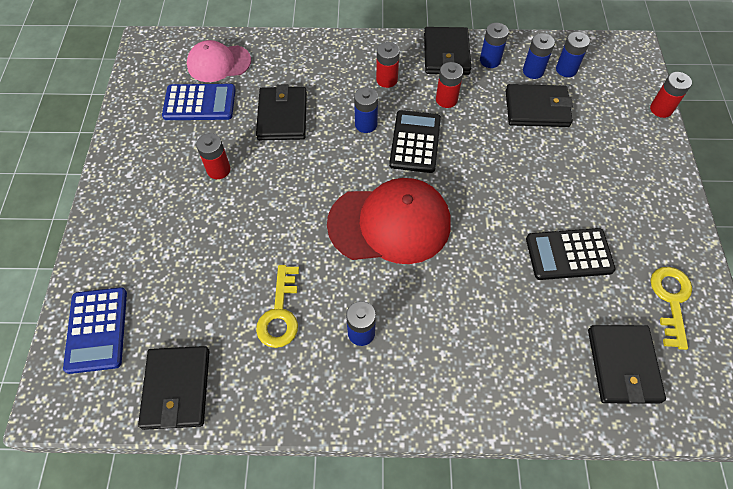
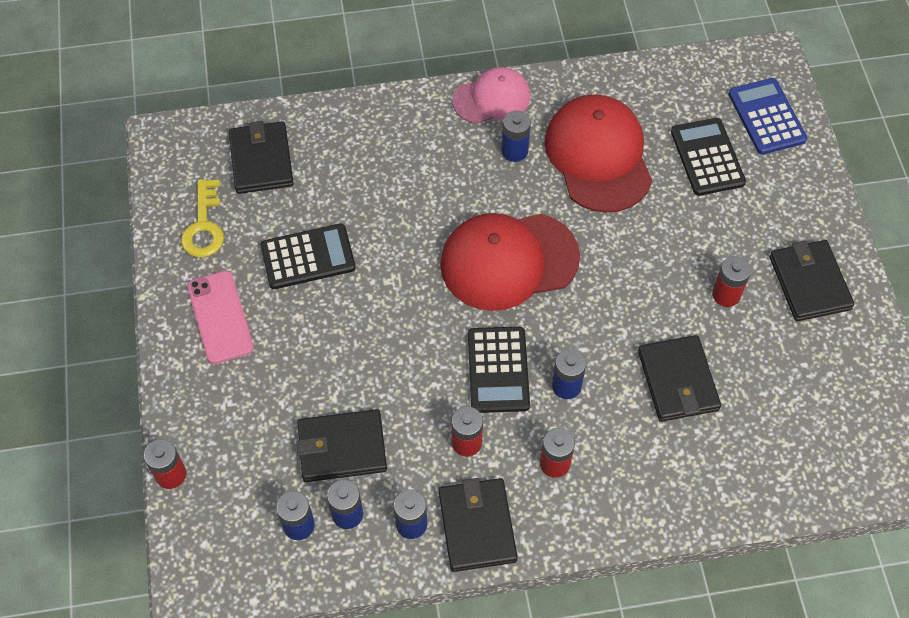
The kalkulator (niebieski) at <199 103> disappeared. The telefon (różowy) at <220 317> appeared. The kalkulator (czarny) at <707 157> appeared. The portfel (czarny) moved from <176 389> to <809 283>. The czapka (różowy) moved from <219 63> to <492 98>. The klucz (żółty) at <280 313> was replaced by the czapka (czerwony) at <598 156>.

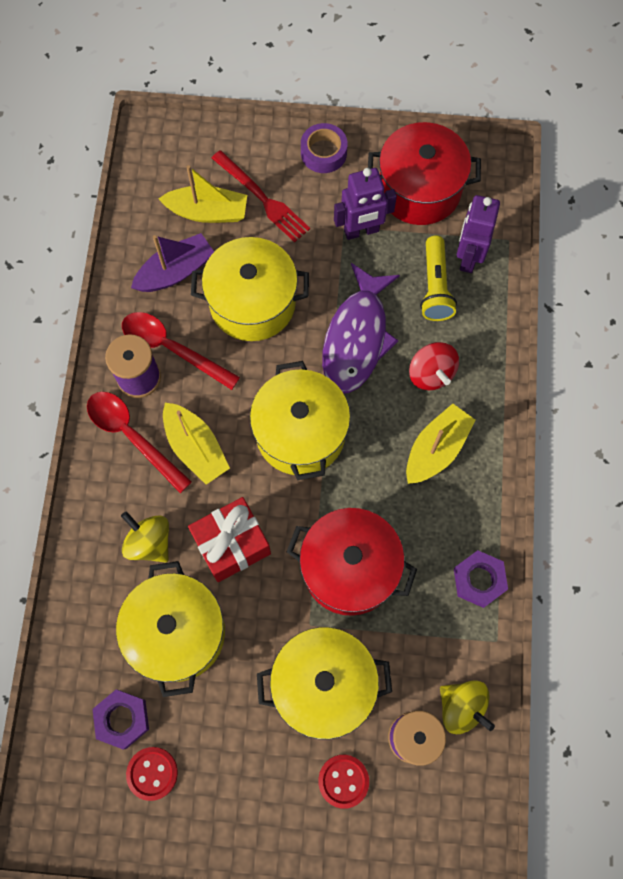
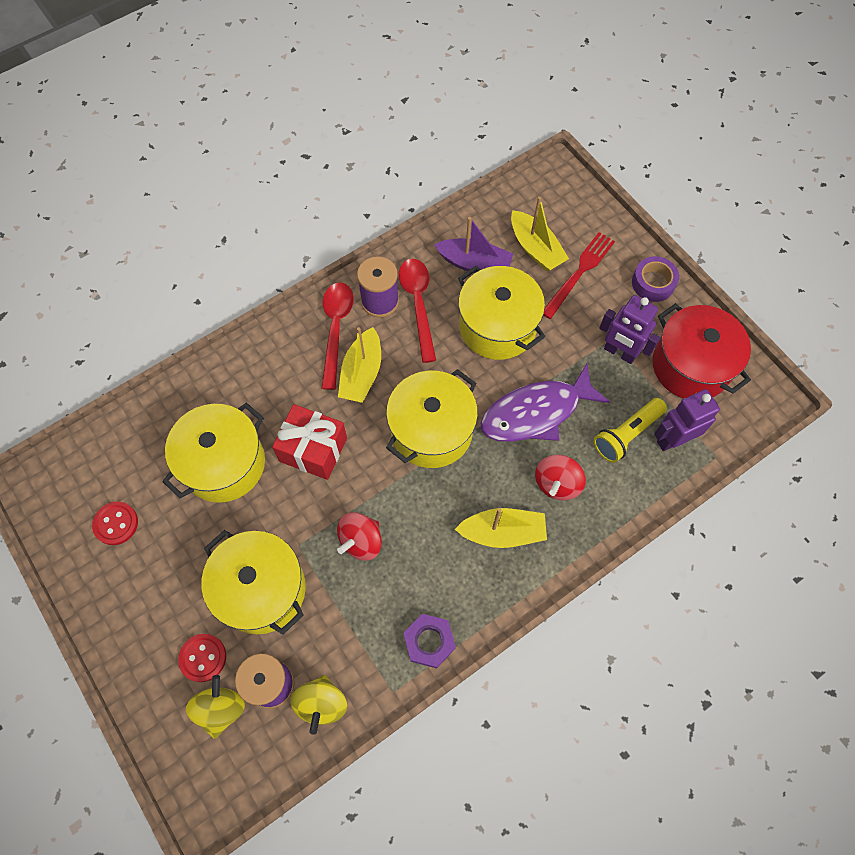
The nakrętka (fioletowy) at <122 719> disappeared. The bączek (żółty) moved from <149 542> to <221 709>. The garnek (czerwony) at <349 568> was replaced by the bączek (czerwony) at <361 541>. The widelec (czerwony) at <262 198> turned 150 degrees counterclockwise.

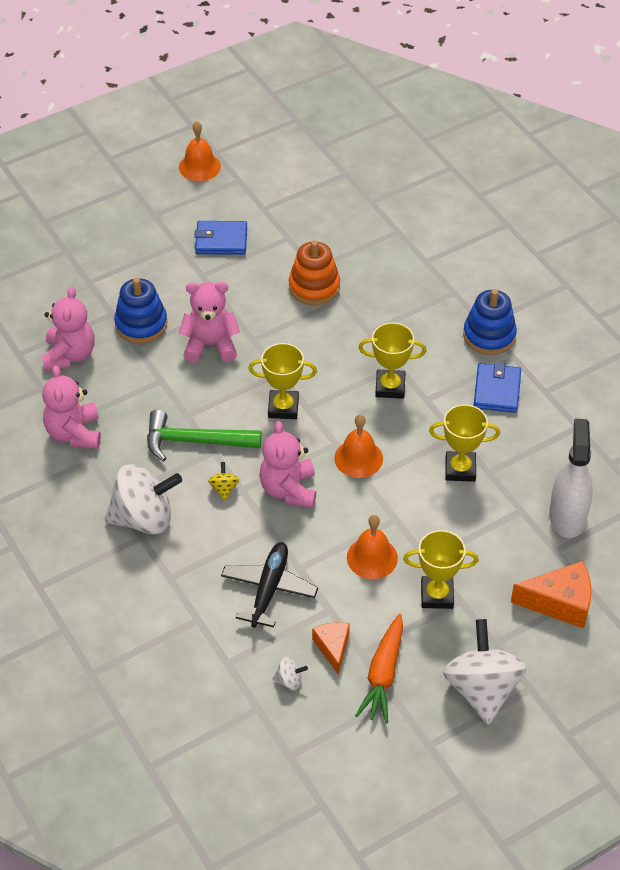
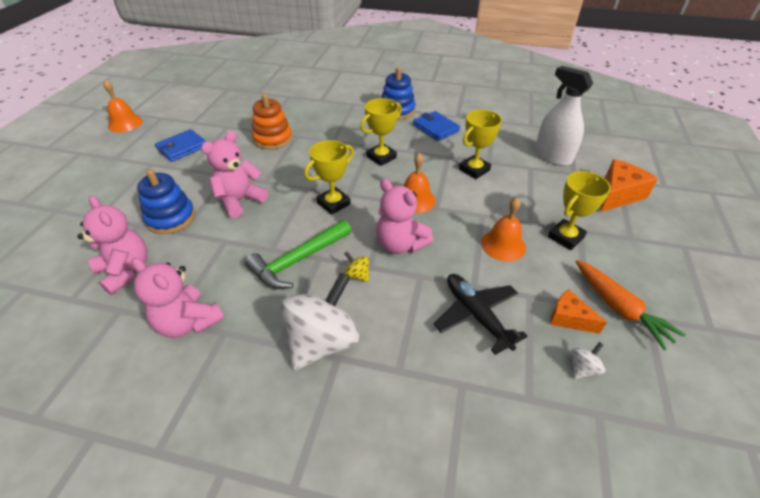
The bączek (biały) at <482 689> disappeared.

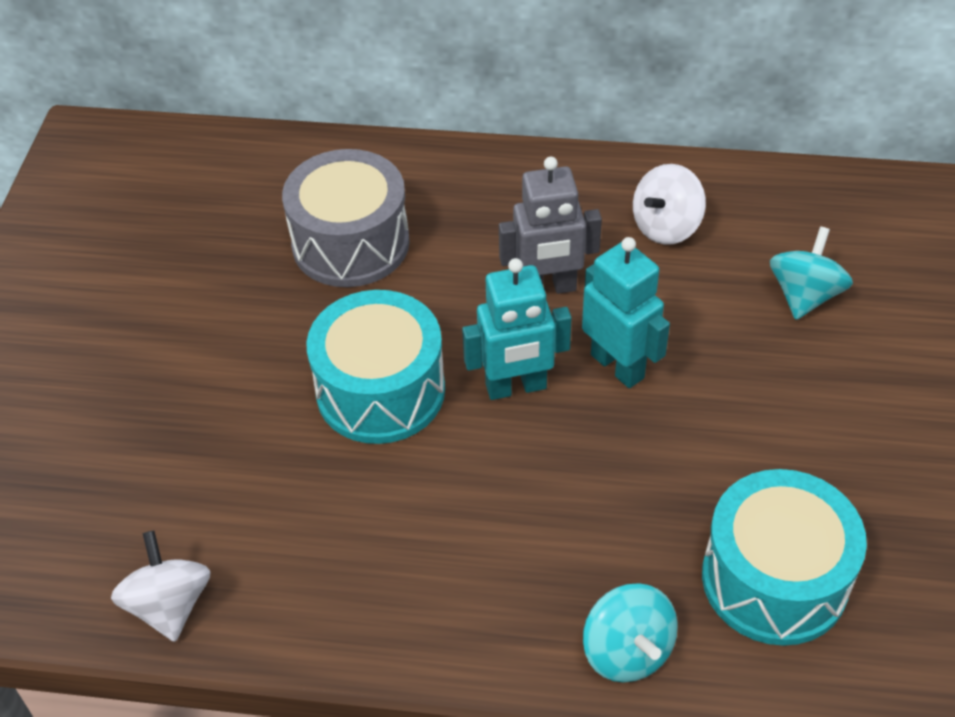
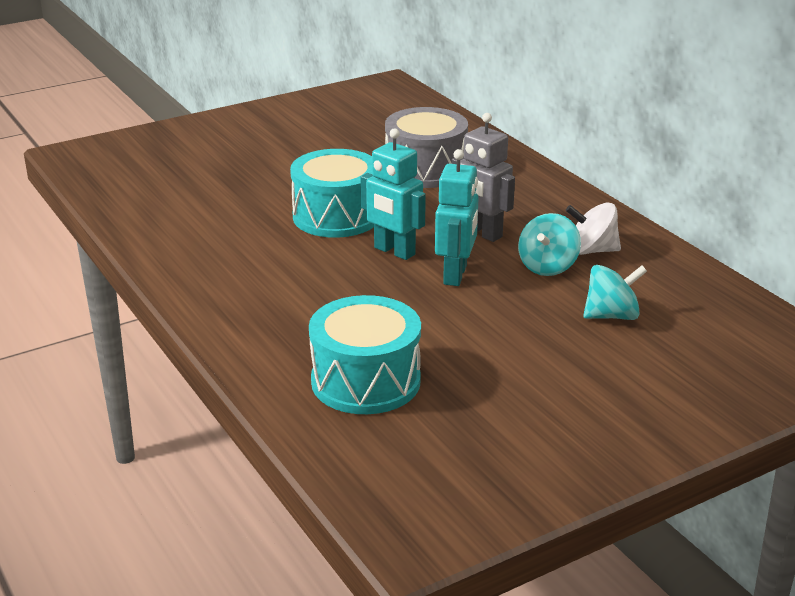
The bączek (biały) at <169 605> disappeared. The bączek (turkusowy) moved from <627 651> to <547 267>.

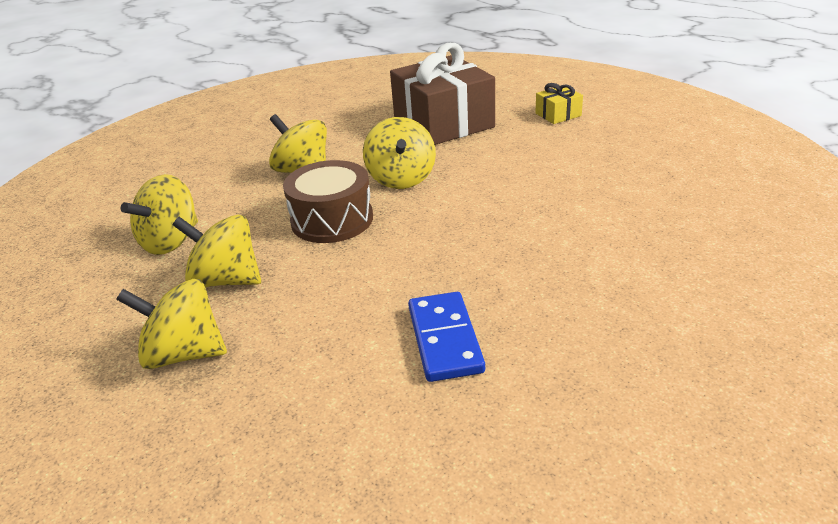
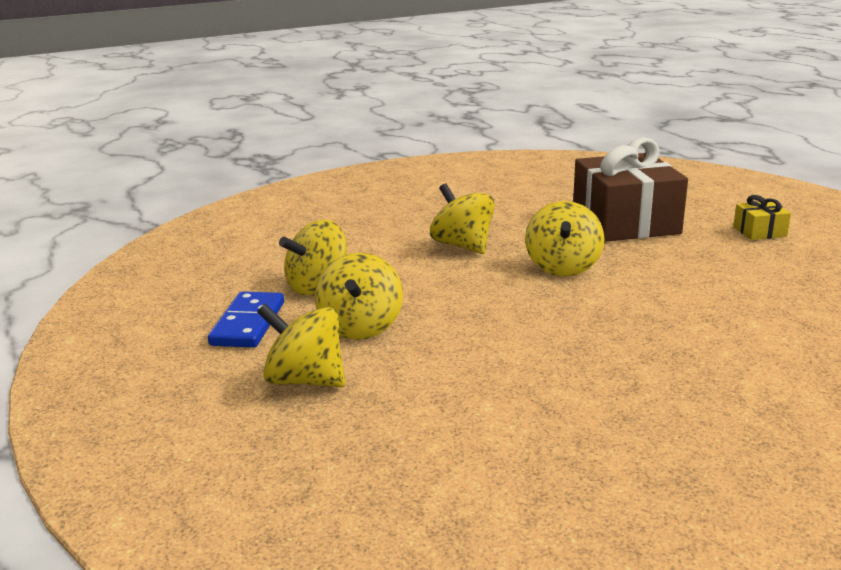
The bęben (brązowy) at <332 220> disappeared. The kostka domina (niebieski) moved from <445 339> to <248 323>. The bączek (żółty) at <226 280> turned 120 degrees counterclockwise.

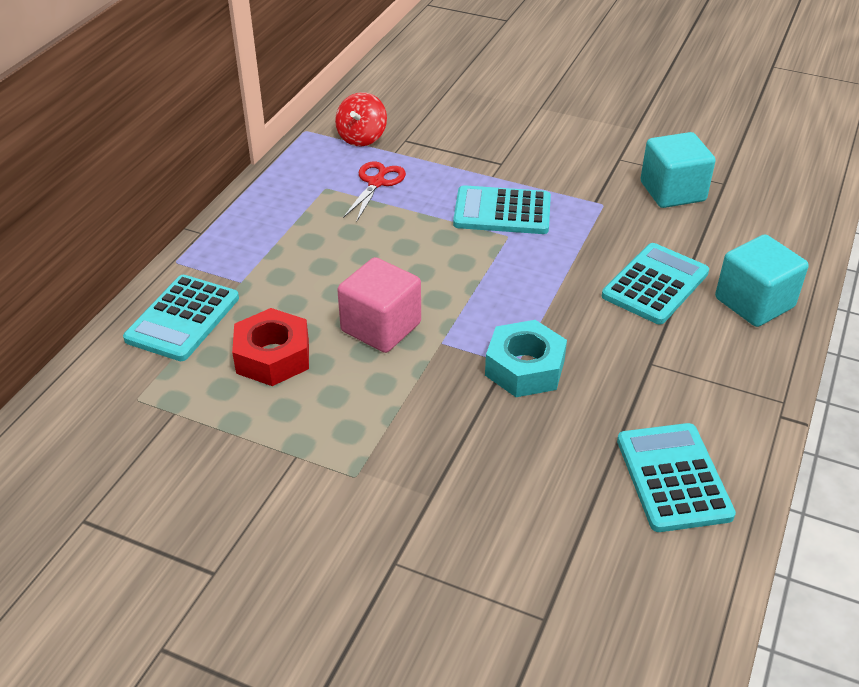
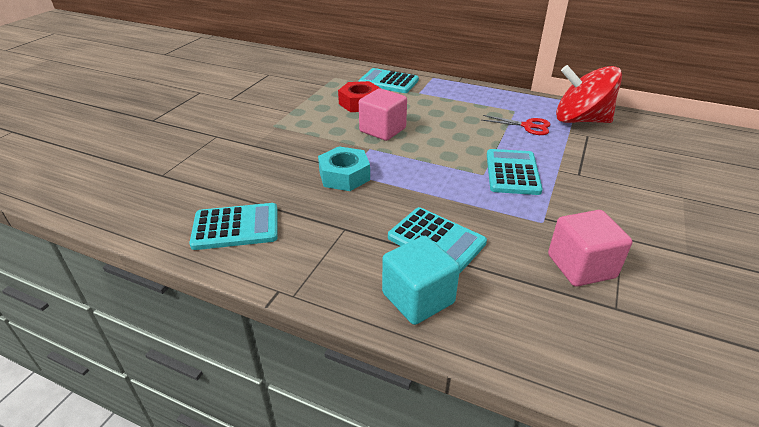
The sześcian (turkusowy) at <672 191> became the sześcian (różowy) at <581 266>. The bączek (czerwony) at <362 137> changed to 1.87 times the size.

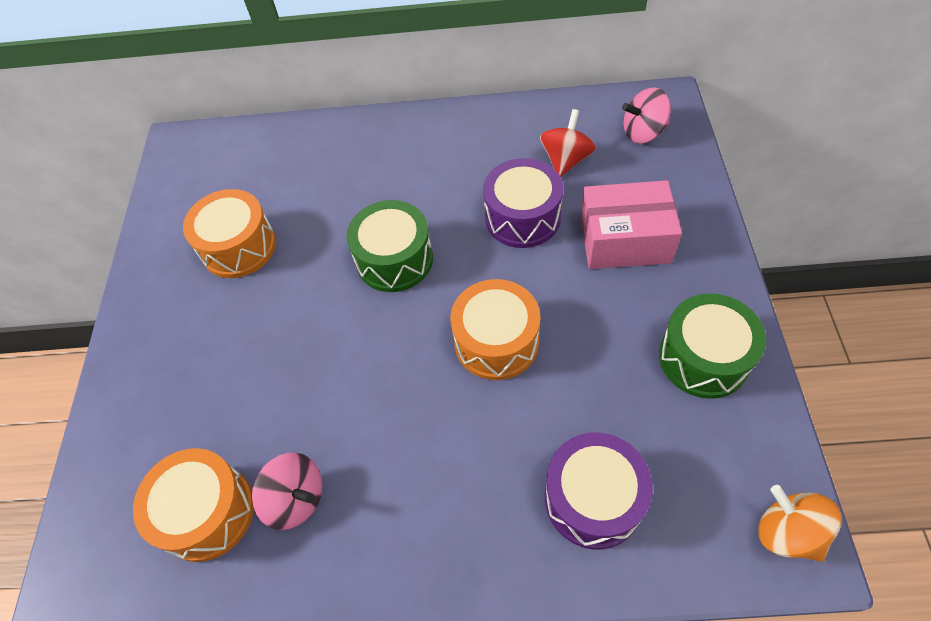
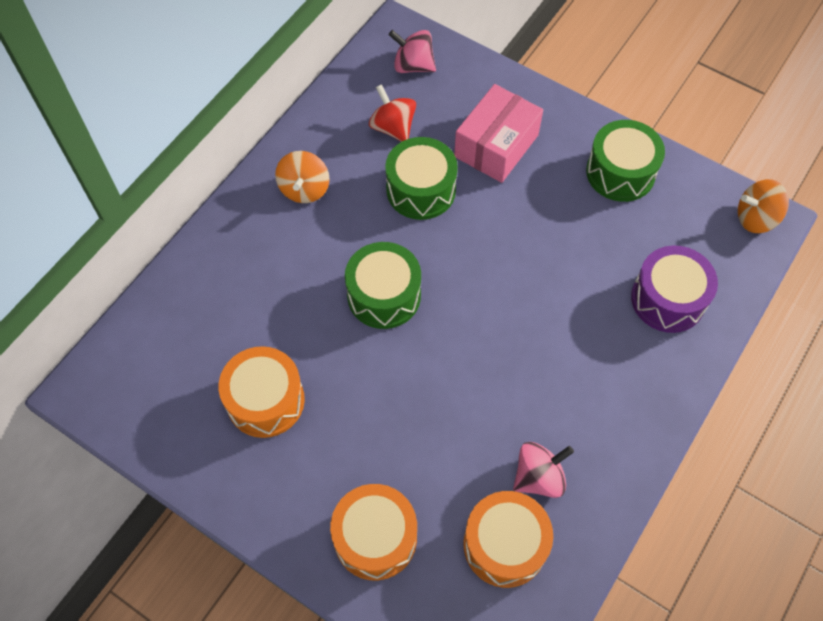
The bączek (pomarańczowy) at <304 189> appeared. The bęben (pomarańczowy) moved from <496 341> to <375 538>. The bęben (fioletowy) at <522 217> became the bęben (zielony) at <421 190>. The bączek (różowy) at <643 132> turned 90 degrees clockwise.

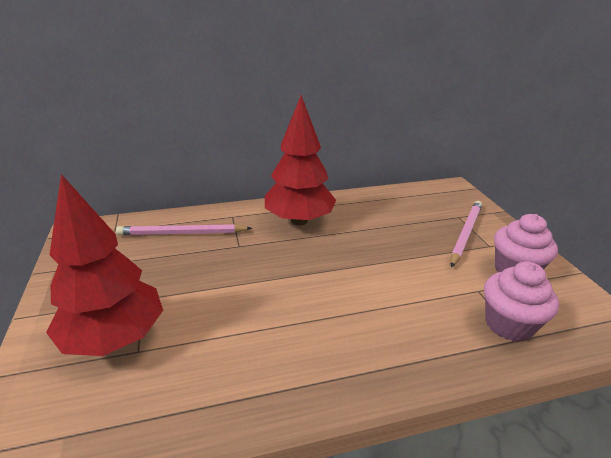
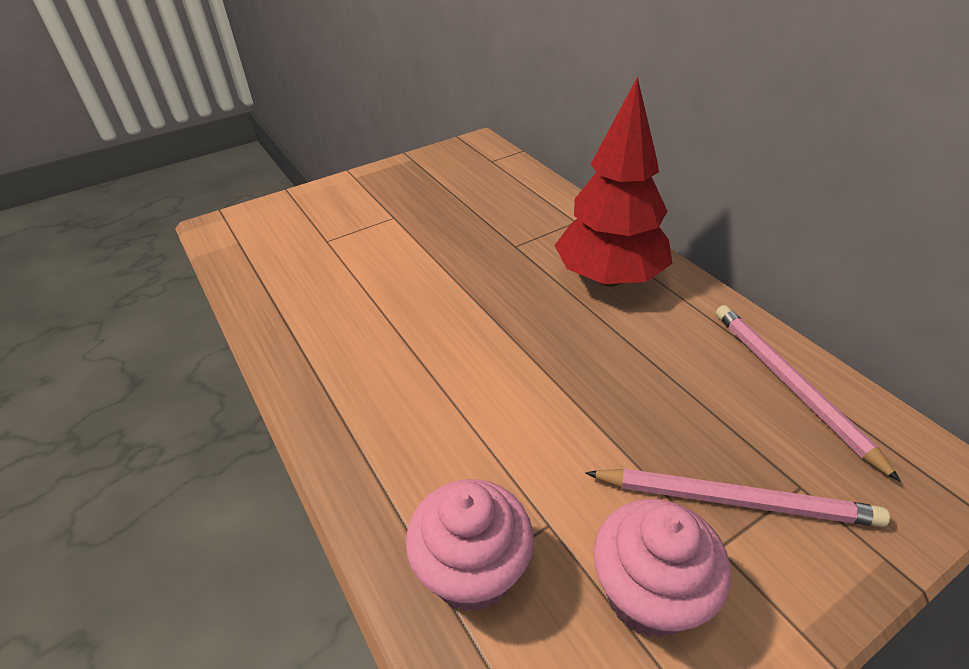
The drzewko (czerwony) at <115 338> disappeared. The ołówek (różowy) moved from <182 233> to <790 385>.

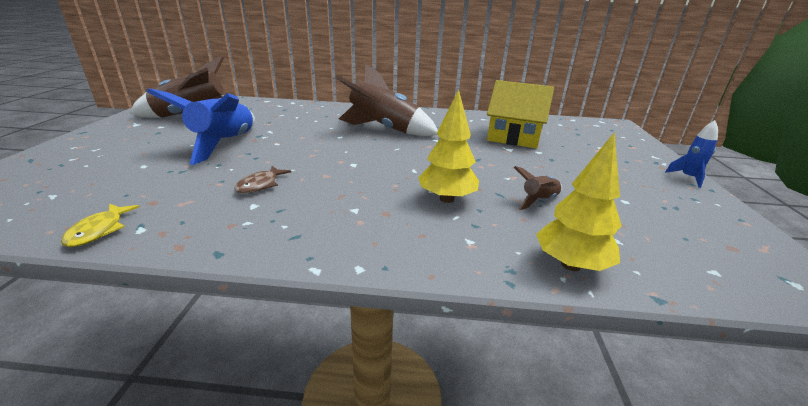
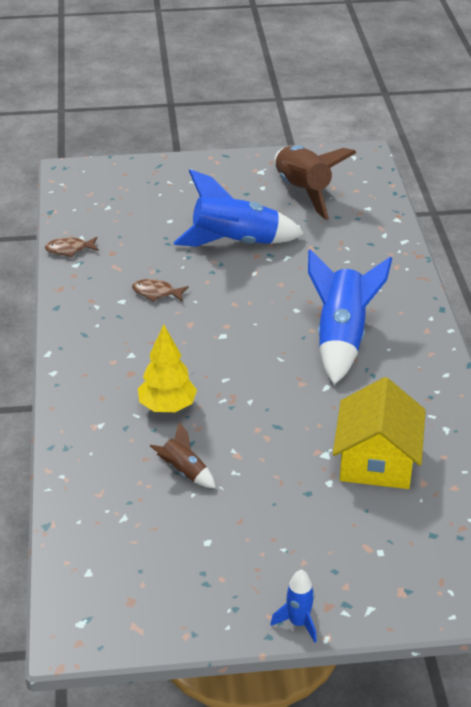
The drzewko (żółty) at <570 265> disappeared. The ryba (żółty) at <99 230> became the ryba (brązowy) at <69 249>. The rakieta (brązowy) at <384 129> became the rakieta (niebieski) at <341 338>.

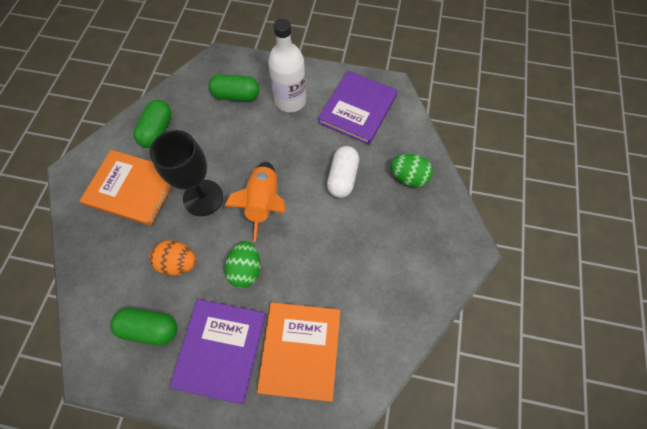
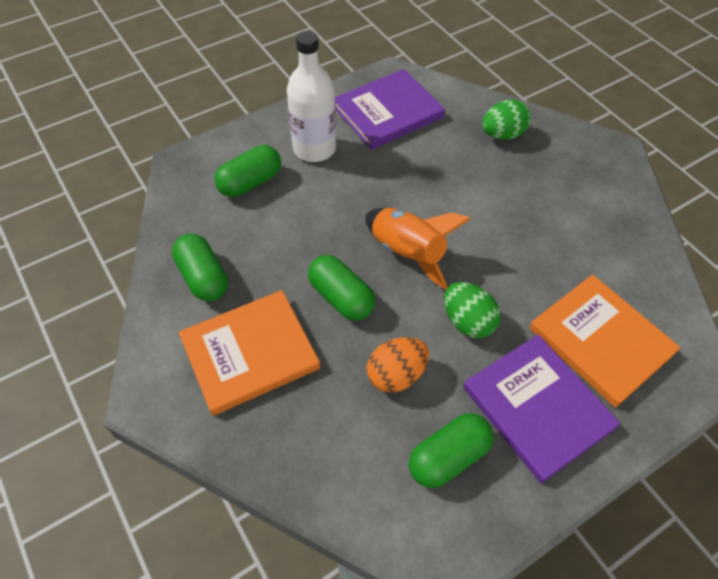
The kapsułka (biały) at <342 177> disappeared. The kielich (czarny) at <203 198> was replaced by the kapsułka (zielony) at <341 297>. The książka (fioletowy) at <357 109> turned 75 degrees clockwise.

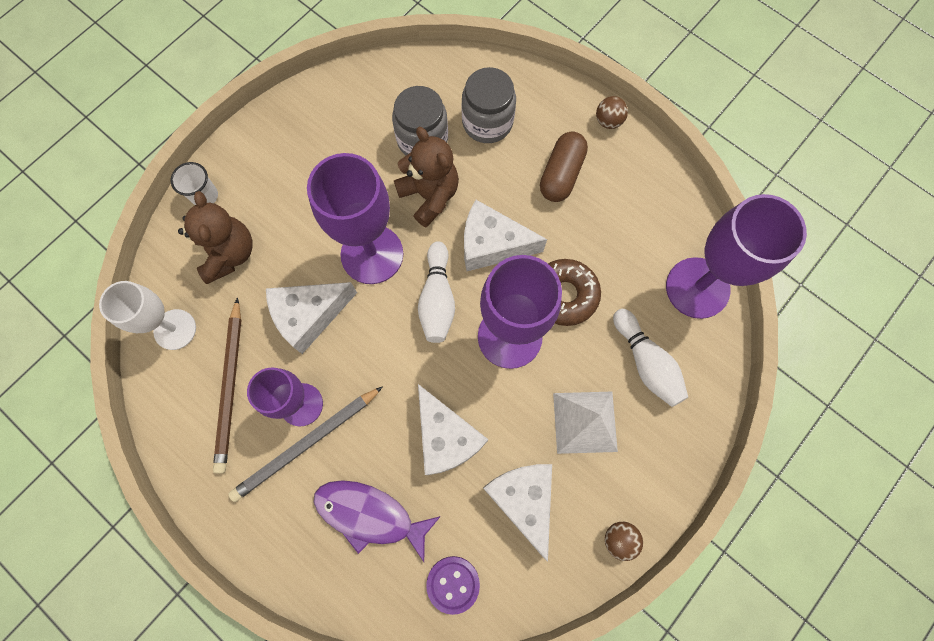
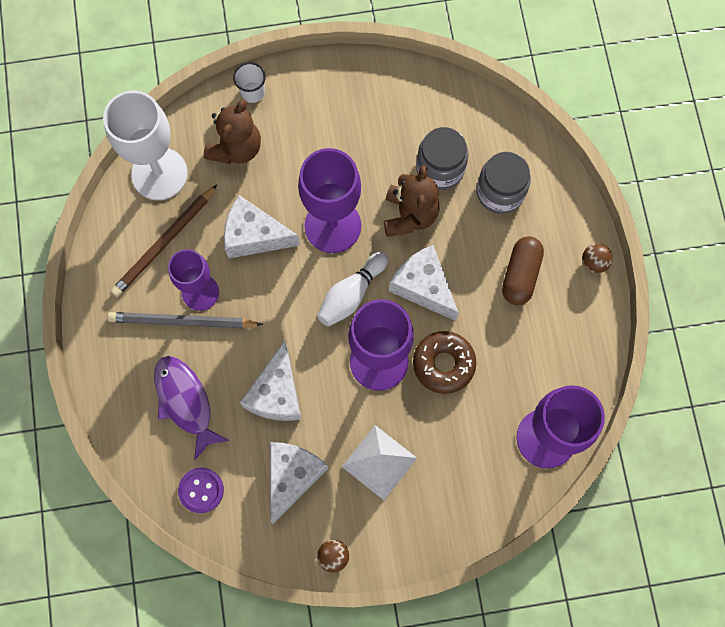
The kręgiel (biały) at <646 362> disappeared. The kapsułka (brązowy) at <561 174> turned 45 degrees counterclockwise. The kielich (biały) at <175 329> changed to 1.55 times the size.

